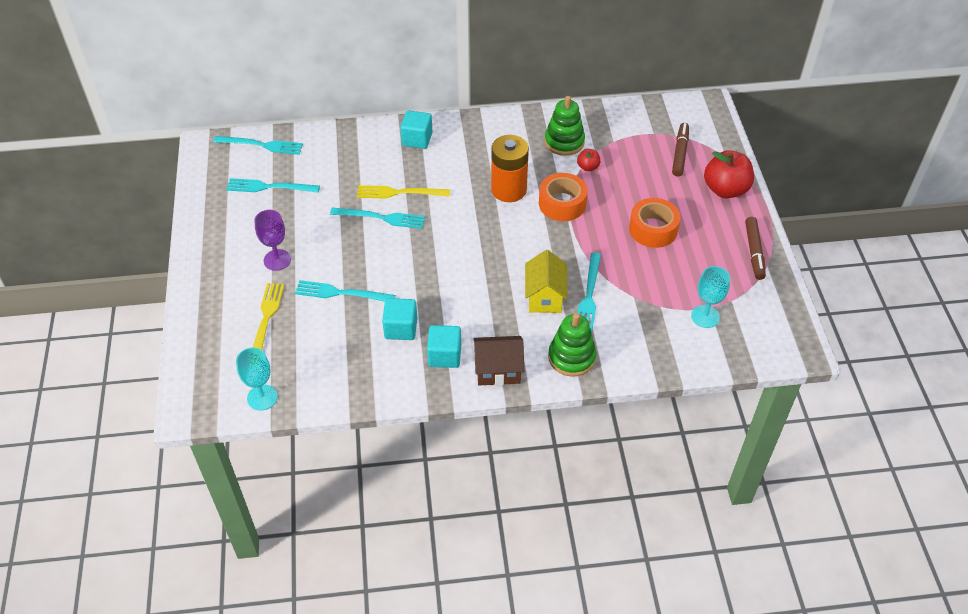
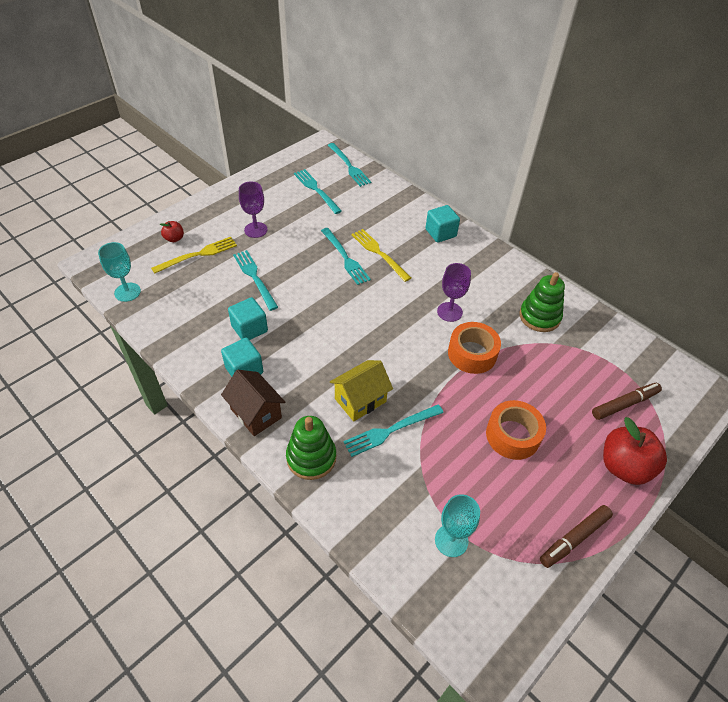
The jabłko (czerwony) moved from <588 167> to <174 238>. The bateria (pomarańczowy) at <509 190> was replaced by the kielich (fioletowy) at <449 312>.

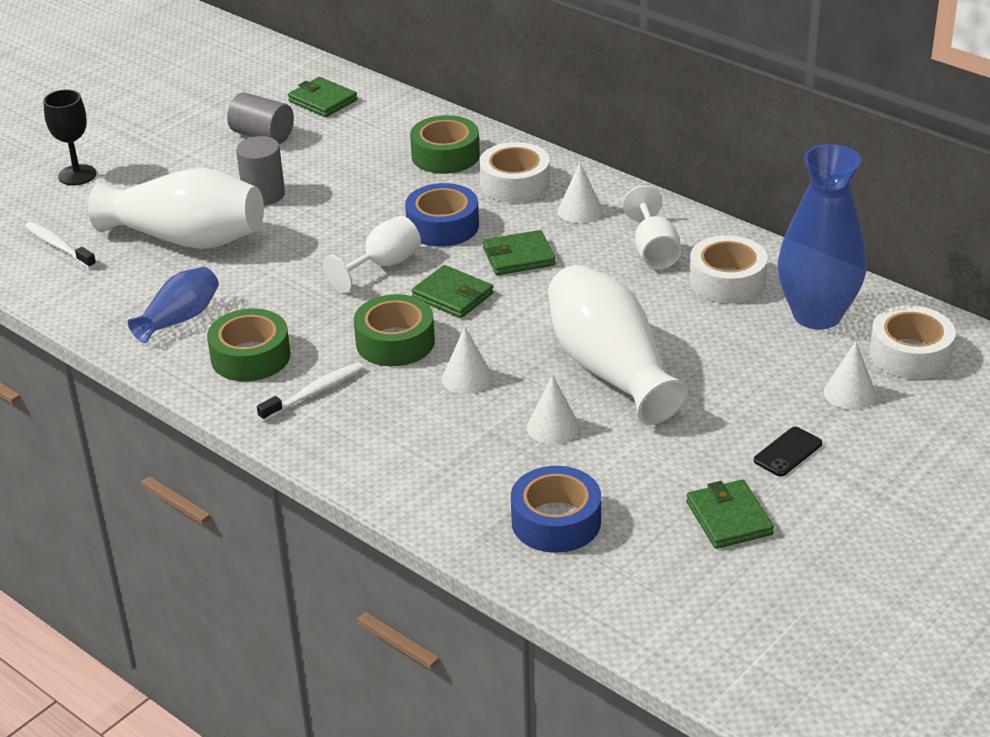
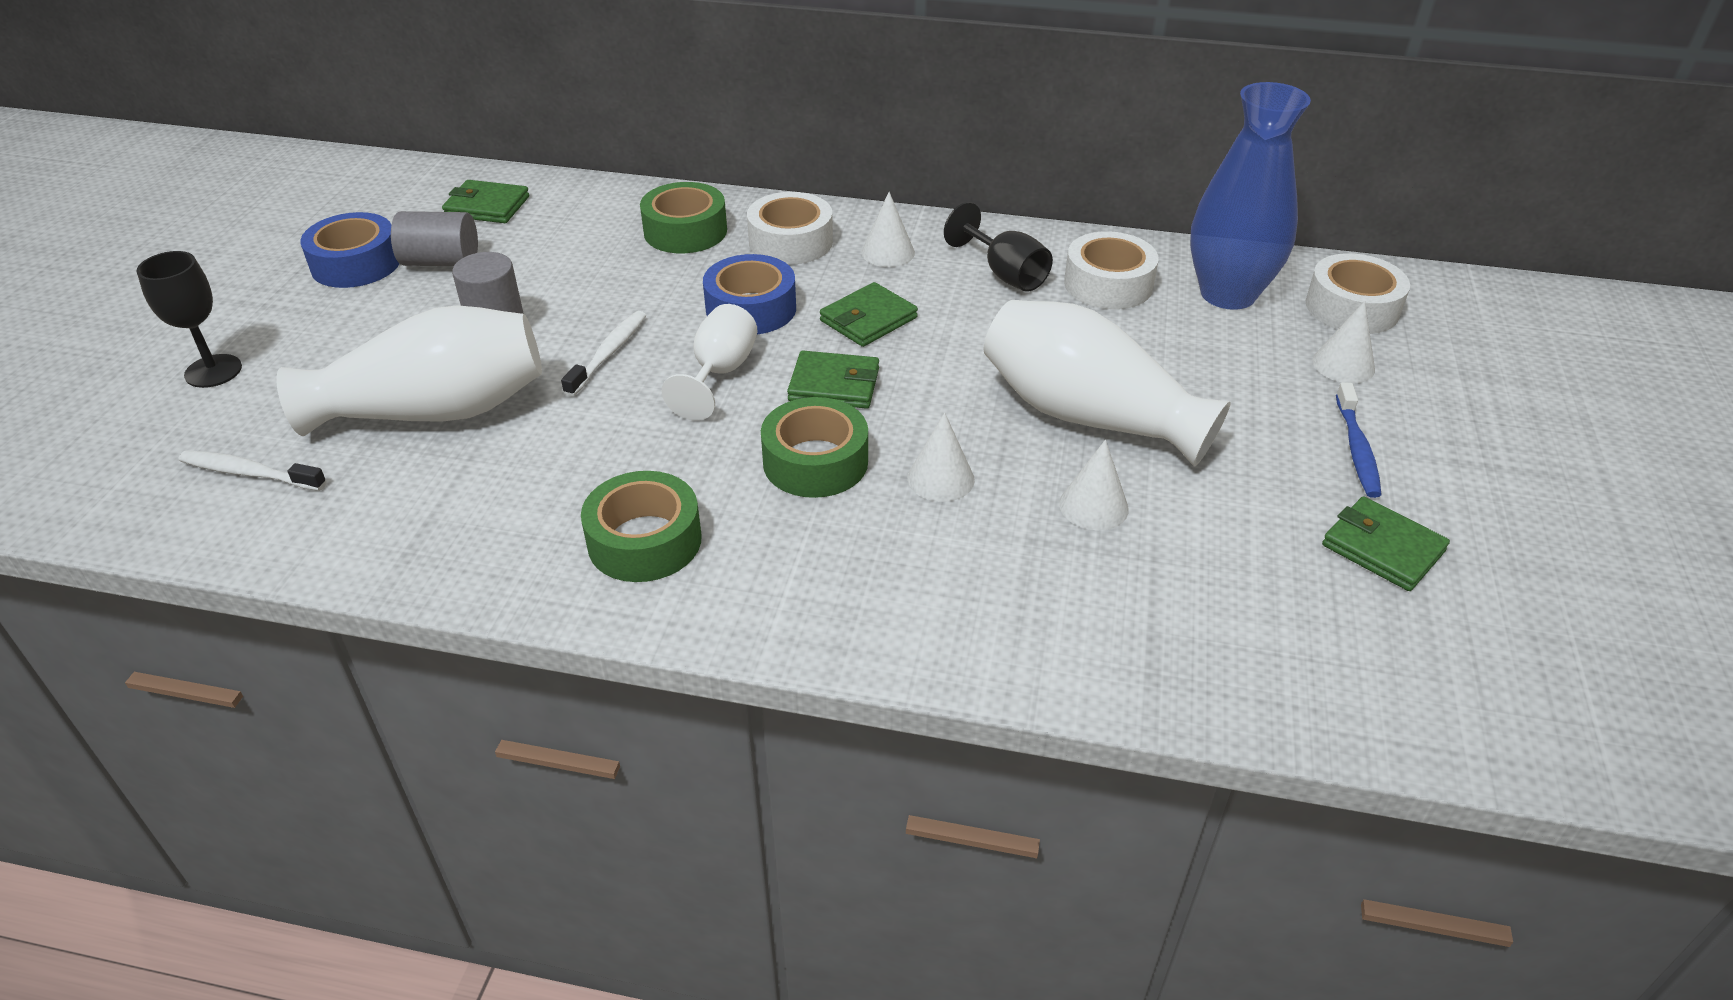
The wazon (niebieski) at <179 319> disappeared. The szczoteczka do zębów (biały) moved from <314 393> to <608 353>. The taśma klejąca (niebieski) moved from <556 521> to <356 264>. The telefon (czarny) at <788 452> was replaced by the szczoteczka do zębów (niebieski) at <1356 449>. The kielich (biały) at <653 251> became the kielich (czarny) at <1004 274>.

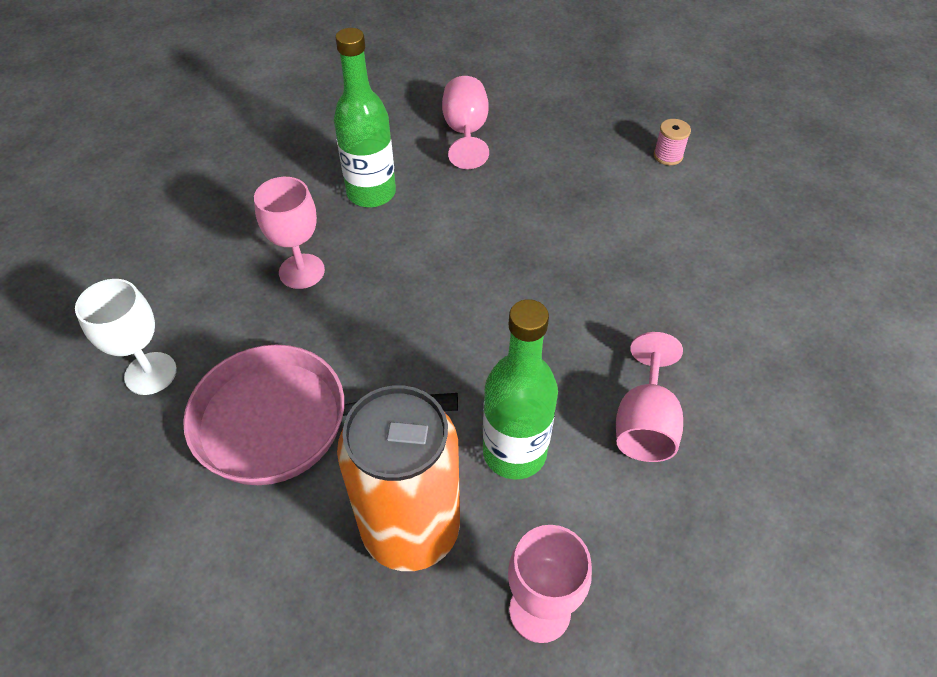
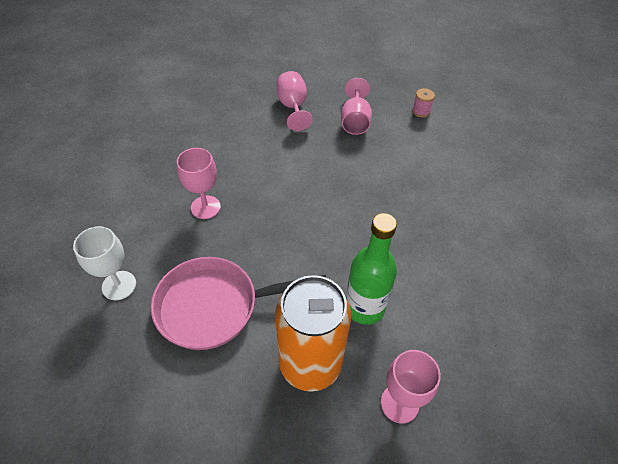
The butelka (zielony) at <371 193> disappeared. The kielich (różowy) moved from <644 423> to <355 121>.

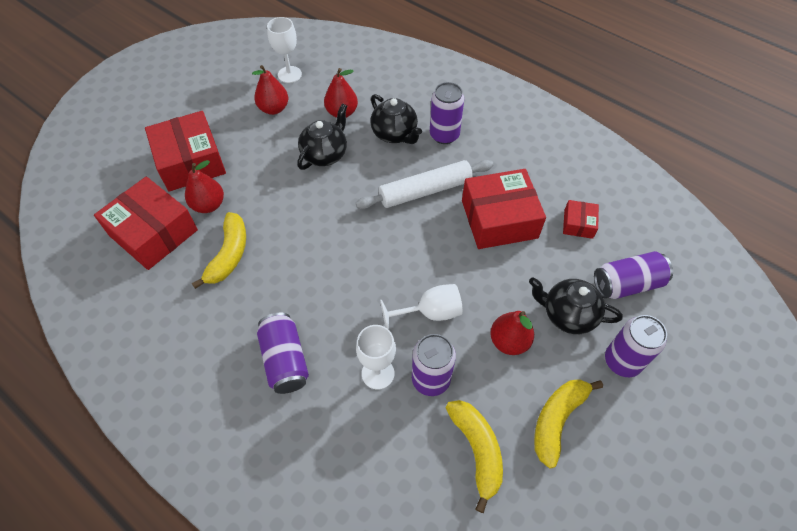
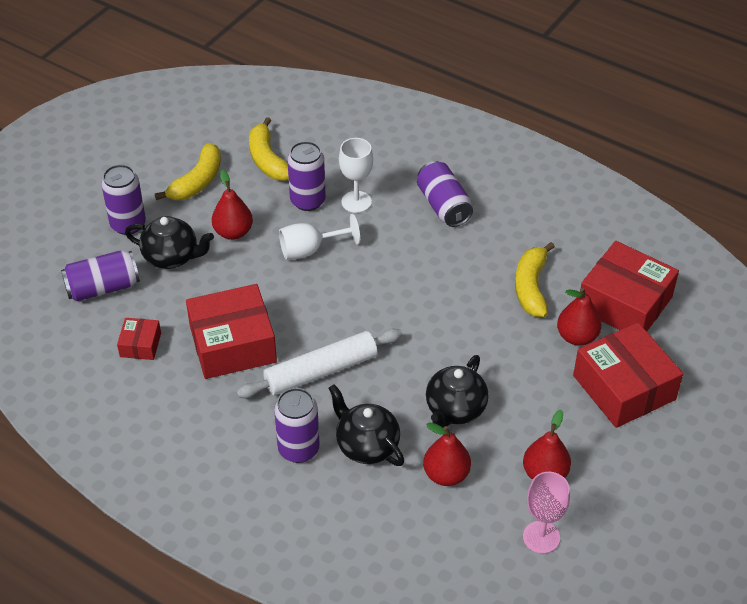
The kielich (biały) at <289 74> became the kielich (różowy) at <541 537>.

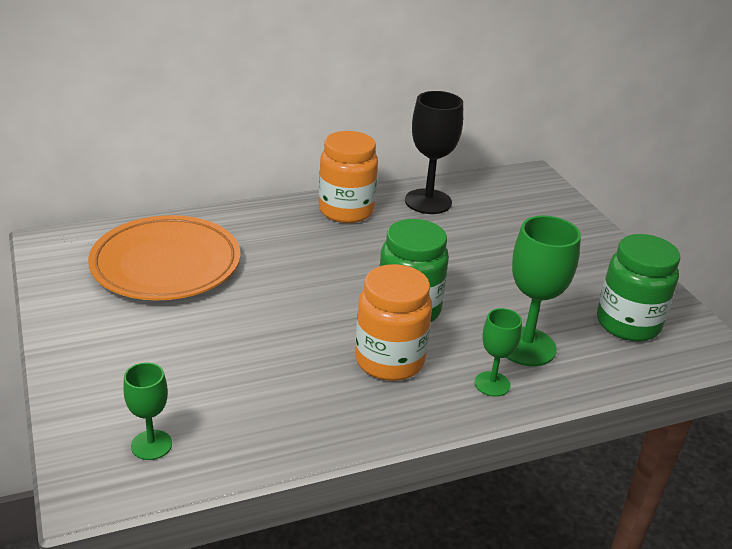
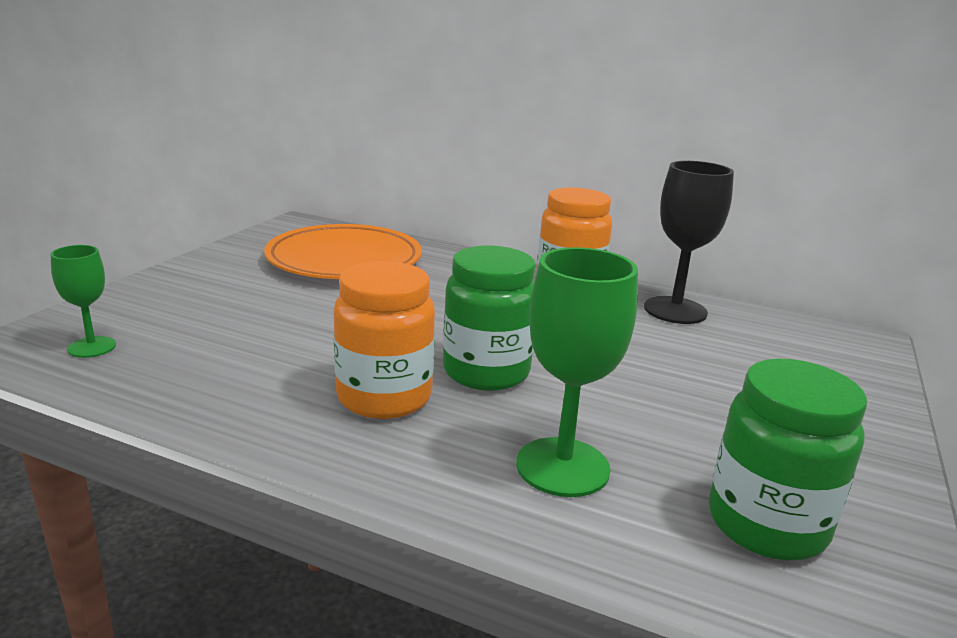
The kielich (zielony) at <492 384> disappeared.

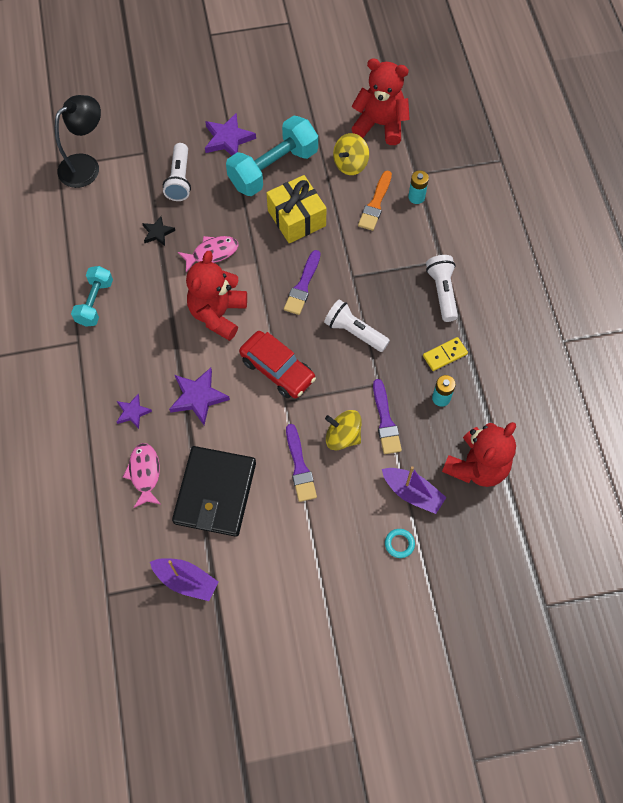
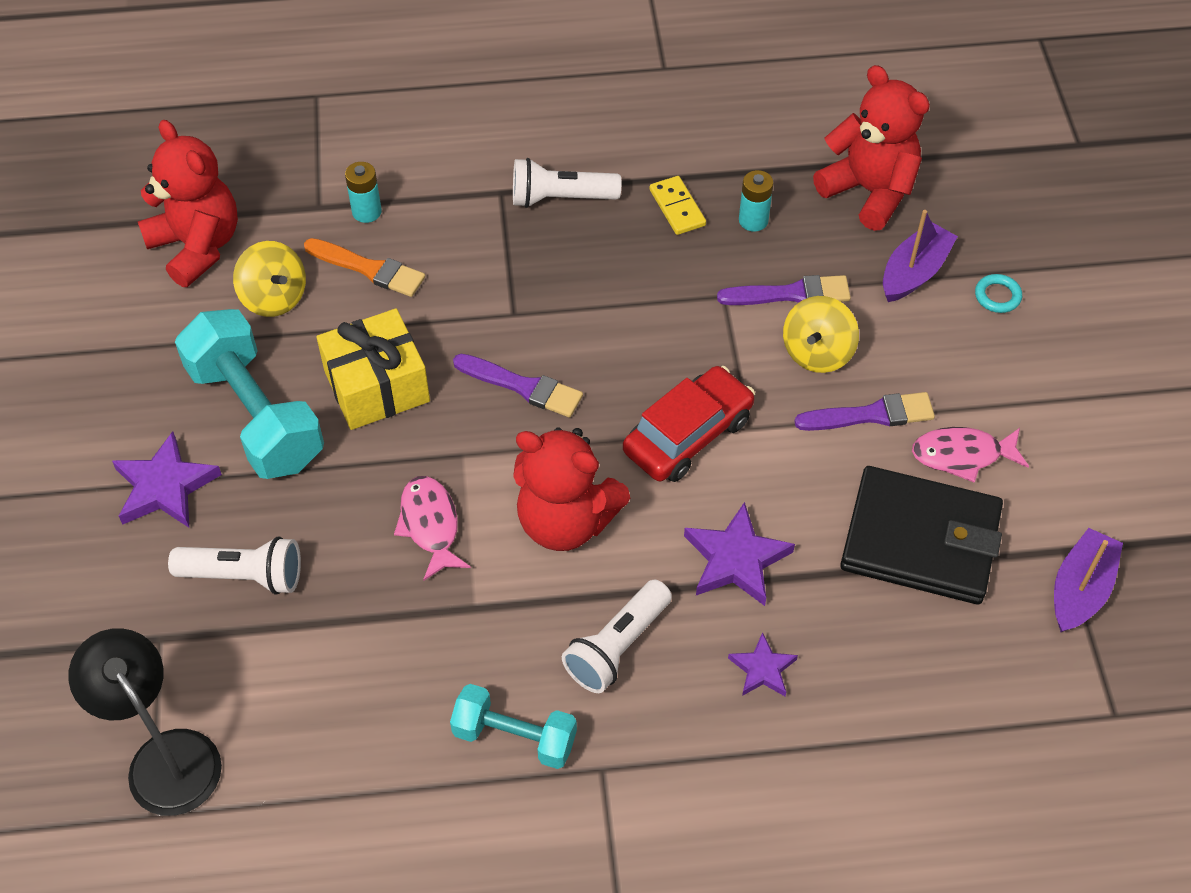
The gwiazda (czarny) at <158 232> disappeared. The ryba (różowy) moved from <144 473> to <962 455>. The latarka (biały) moved from <354 332> to <617 646>. The miś (czerwony) at <380 125> turned 120 degrees clockwise.

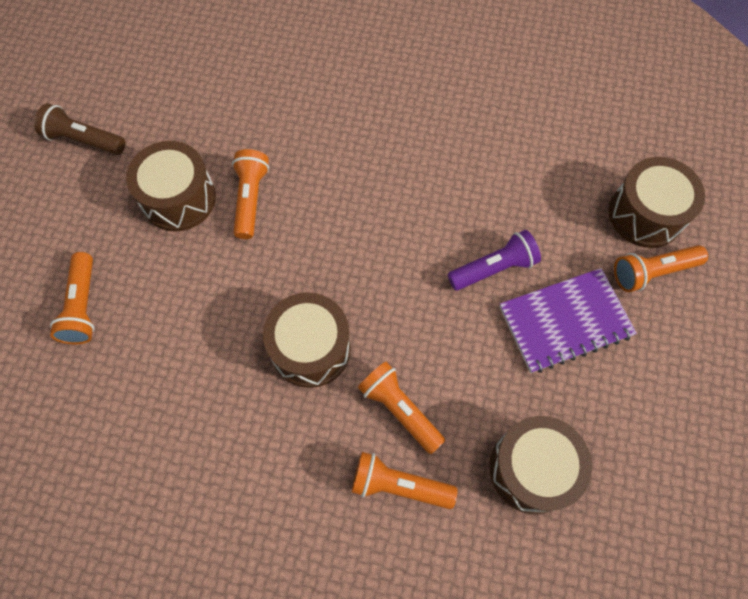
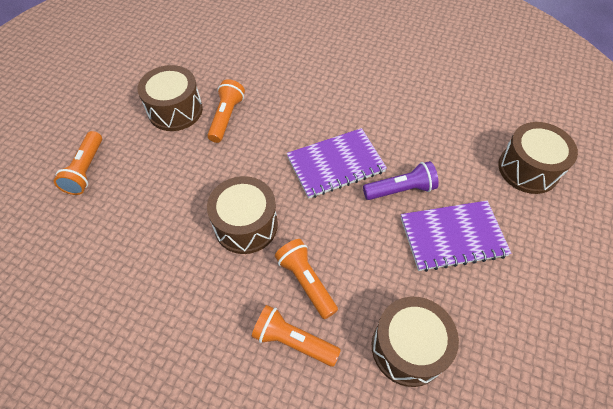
The latarka (brązowy) at <84 140> disappeared. The latarka (pomarańczowy) at <652 272> disappeared. The zeszyt (fioletowy) at <335 164> appeared.

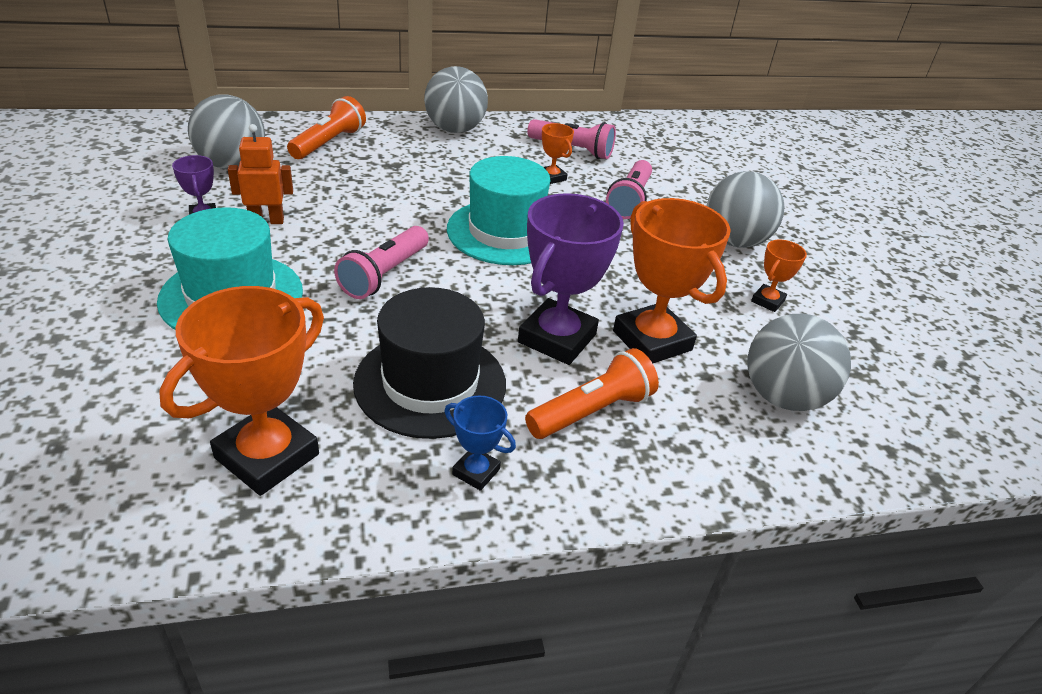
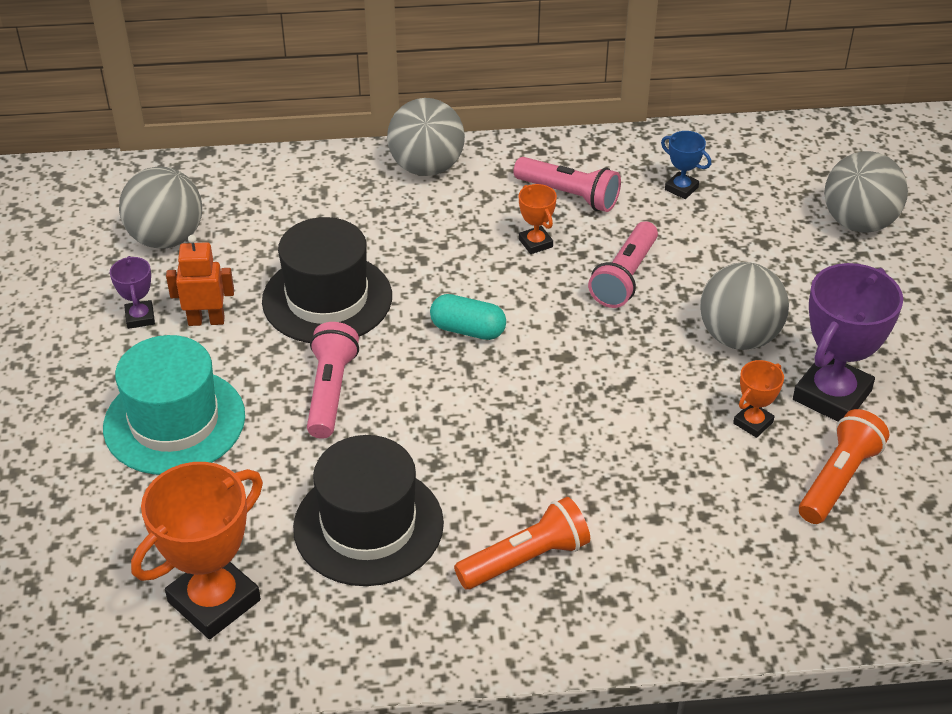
The puchar (pomarańczowy) at <652 341> disappeared. The kapelusz (czarny) at <327 299> appeared. The latarka (pomarańczowy) moved from <328 143> to <838 479>. The puchar (niebieski) moved from <476 472> to <681 188>. The puchar (fioletowy) moved from <557 338> to <832 395>. The piłka (szary) moved from <783 397> to <858 222>. The kapelusz (turkusowy) at <505 232> was replaced by the kapsułka (turkusowy) at <468 330>. The latarka (różowy) at <384 274> turned 150 degrees clockwise.

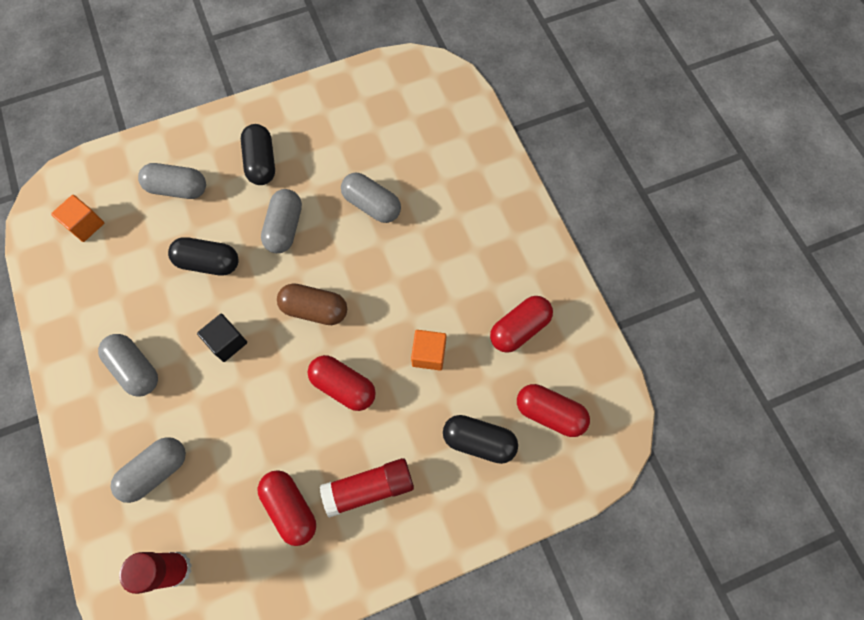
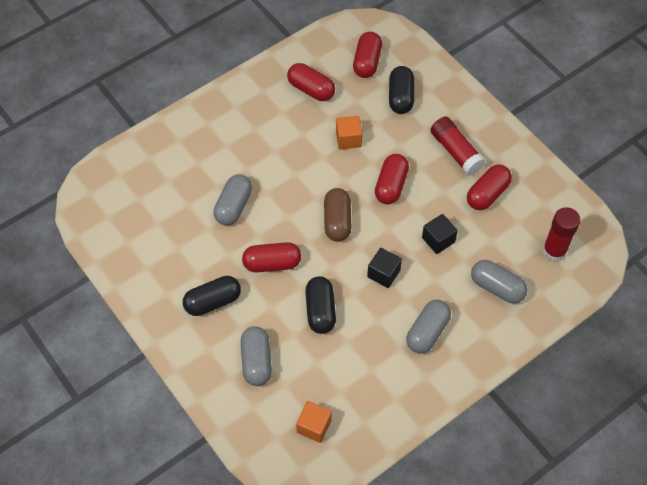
The sześcian (czarny) at <438 240> appeared. The kapsułka (szary) at <284 228> became the kapsułka (czerwony) at <272 264>.

